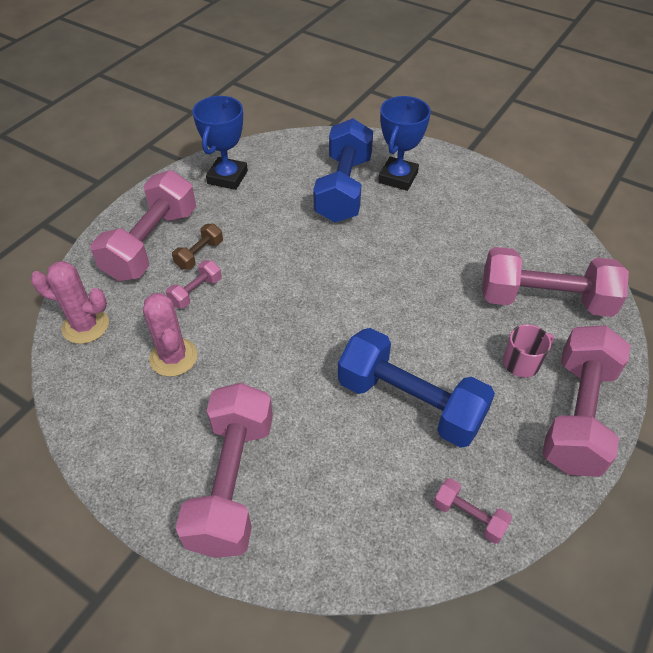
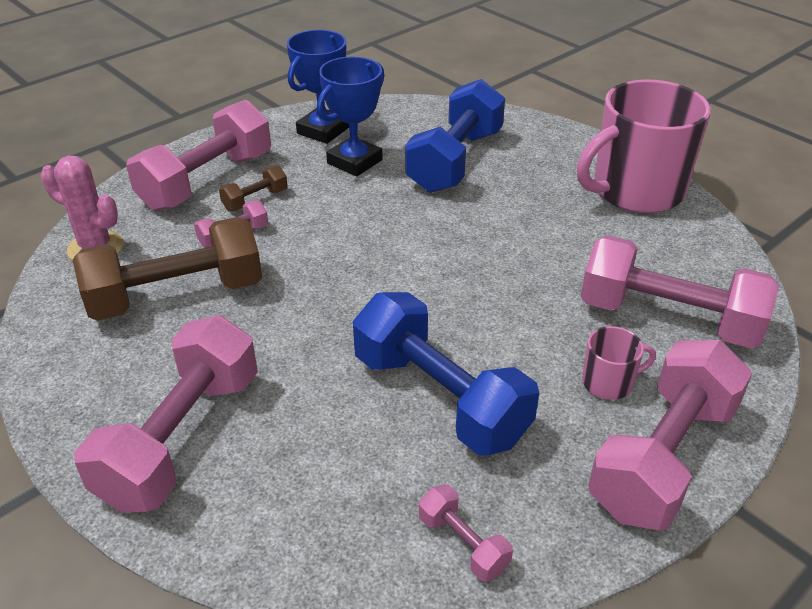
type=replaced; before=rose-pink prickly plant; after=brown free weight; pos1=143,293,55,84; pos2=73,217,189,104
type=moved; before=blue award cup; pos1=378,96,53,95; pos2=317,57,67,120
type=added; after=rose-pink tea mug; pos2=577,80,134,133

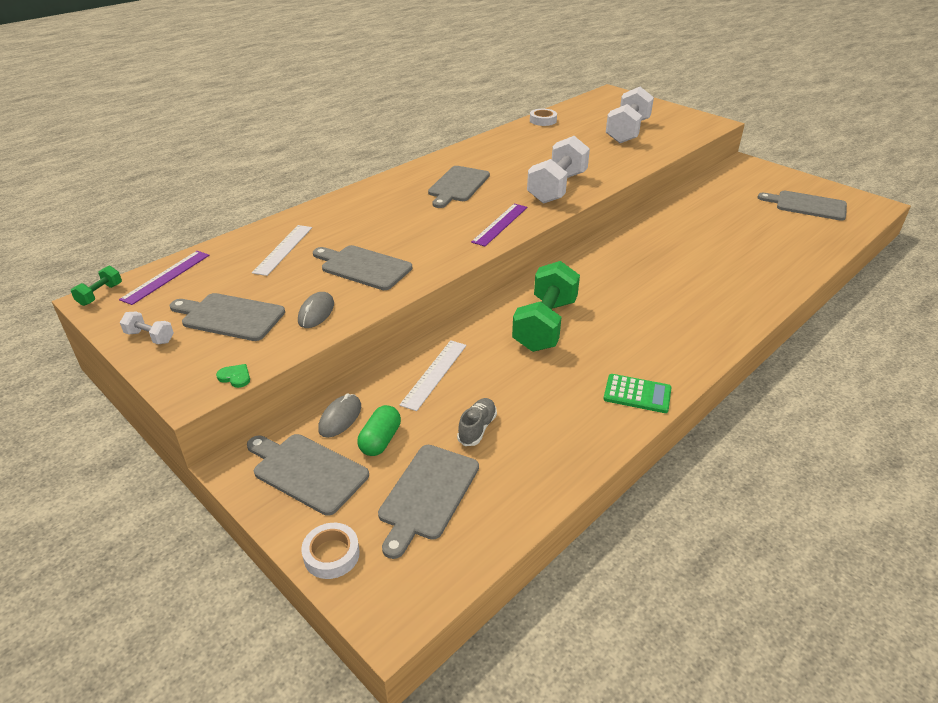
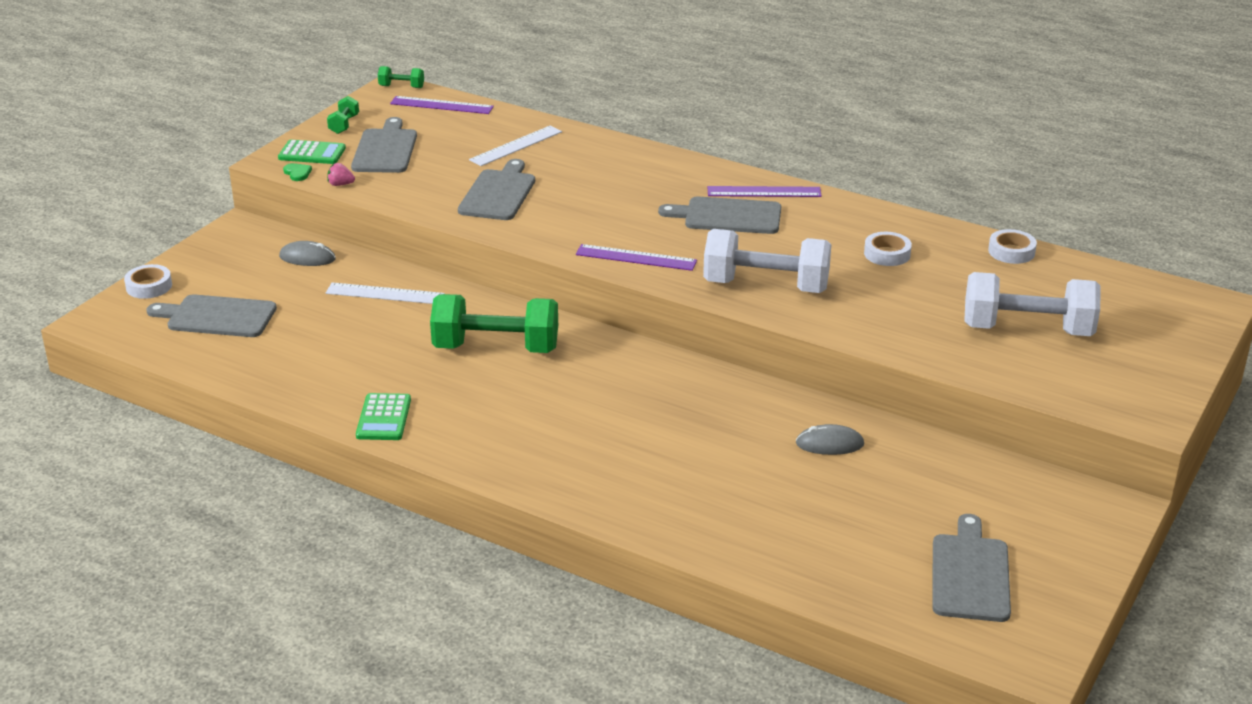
type=added; after=emerald calculator; pos2=278,140,68,24
type=turned; before=emerald heart shape; pos1=216,364,34,24; pos2=283,163,29,18; turn=-45
type=recoloured; before=snow-white free weight; after=emerald free weight; pos1=120,311,54,33; pos2=327,96,32,38
type=added; after=rose-pink toy strawberry; pos2=327,163,28,23
type=turned; before=snow-white straightedge; pos1=252,225,60,51; pos2=469,126,93,40; turn=-45
type=added; after=royal purple straightedge; pos2=708,186,114,11
type=moved; before=ash-grey computer mouse; pos1=298,292,36,36; pos2=796,424,68,31
type=added; after=snow-white roll of tape; pos2=864,232,48,34
type=removed; before=ash-grey chopping board; pos1=247,434,122,82
type=removed; before=emerald pill; pos1=358,405,43,51
type=removed; before=ash-grey lace-up shoe; pos1=457,398,40,48

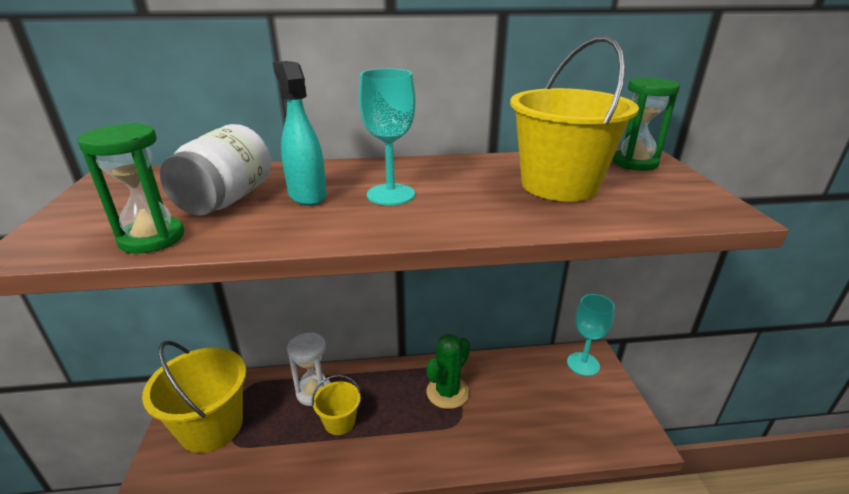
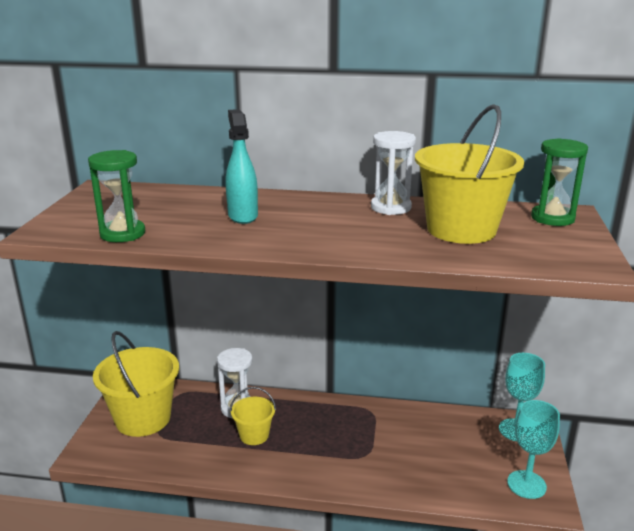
type=added; after=snow-white sand timer; pos2=371,131,45,84
type=moved; before=aqua goblet; pos1=359,69,57,136; pos2=507,400,53,99
type=removed; before=snow-white jam jar; pos1=160,124,112,92
type=removed; before=emerald prickly plant; pos1=426,334,44,75

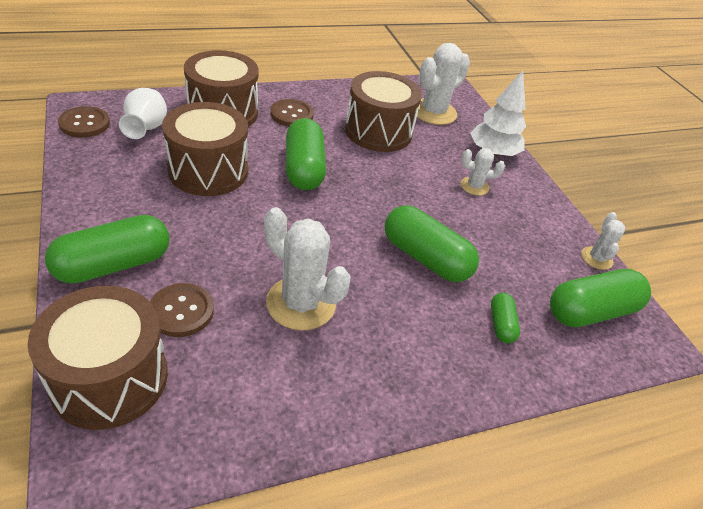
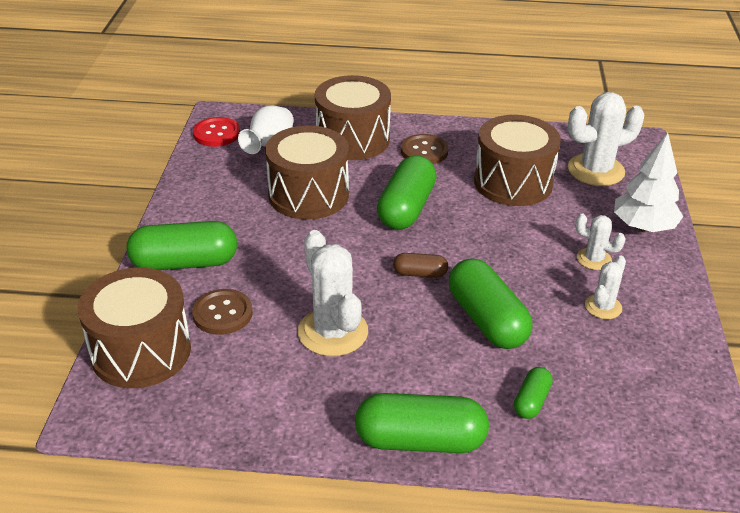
type=recoloured; before=brown shirt button; after=red shirt button; pos1=58,106,52,32; pos2=193,117,47,30
type=moved; before=emerald pill; pos1=550,269,101,58; pos2=355,393,134,60
type=added; after=brown pill; pos2=393,253,55,25
type=moved; before=snow-white prickly plant; pos1=581,212,44,58; pos2=585,255,41,64

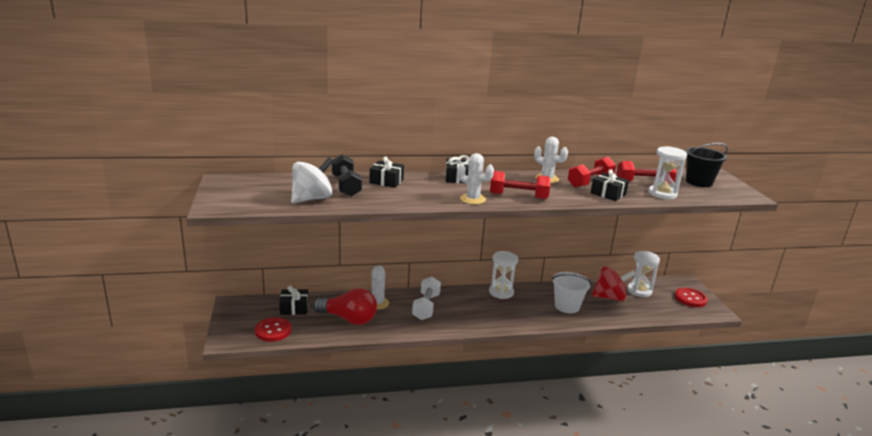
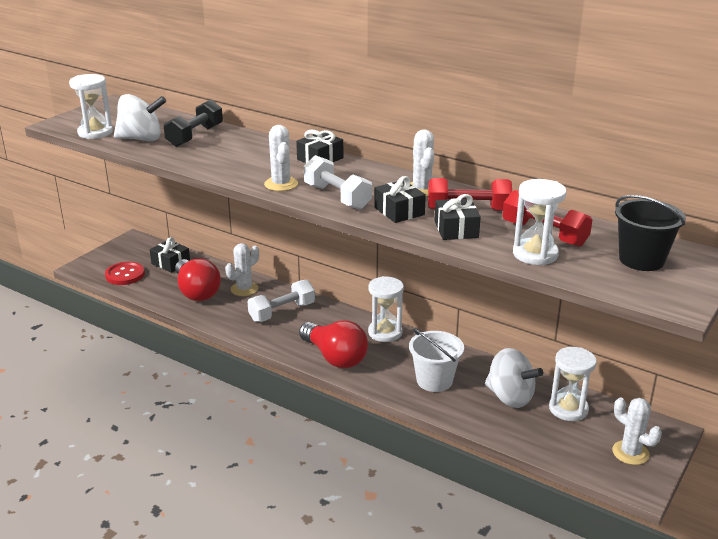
type=added; after=snow-white sand timer; pos2=69,74,44,65
type=added; after=red lightbulb; pos2=299,320,69,48
type=recoloured; before=red free weight; after=snow-white free weight; pos1=490,171,61,28; pos2=304,155,68,55
type=moved; before=jet-black wrapped gift; pos1=369,156,35,32; pos2=374,176,52,47
type=recoloured; before=red whirligig; after=snow-white whirligig; pos1=591,266,45,35; pos2=485,348,58,60
type=replaced; before=red shirt button; after=snow-white prickly plant; pos1=675,288,33,19; pos2=612,398,50,67

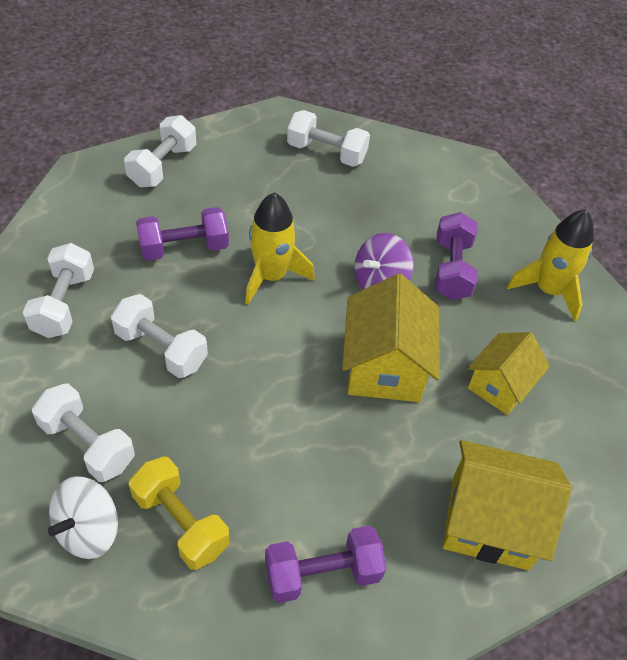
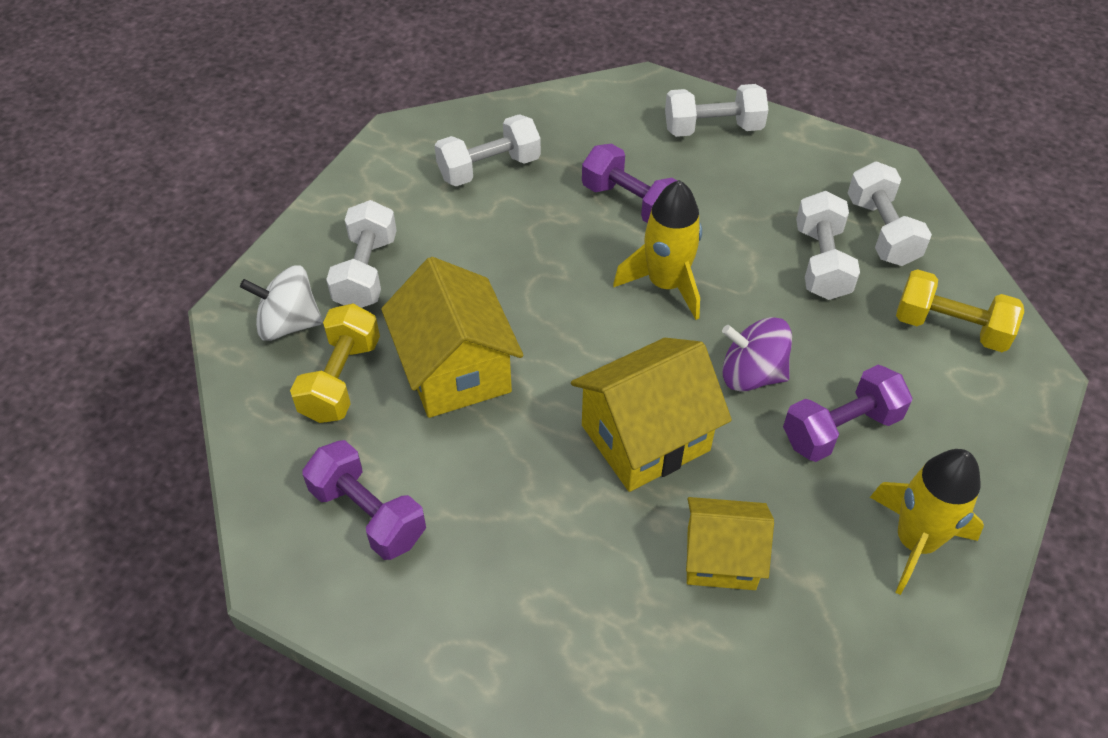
type=moved; before=yellow toy house; pos1=443,440,129,130; pos2=381,257,143,161
type=moved; before=snow-white free weight; pos1=111,294,97,84; pos2=796,191,64,109
type=added; after=yellow free weight; pos2=896,269,128,83

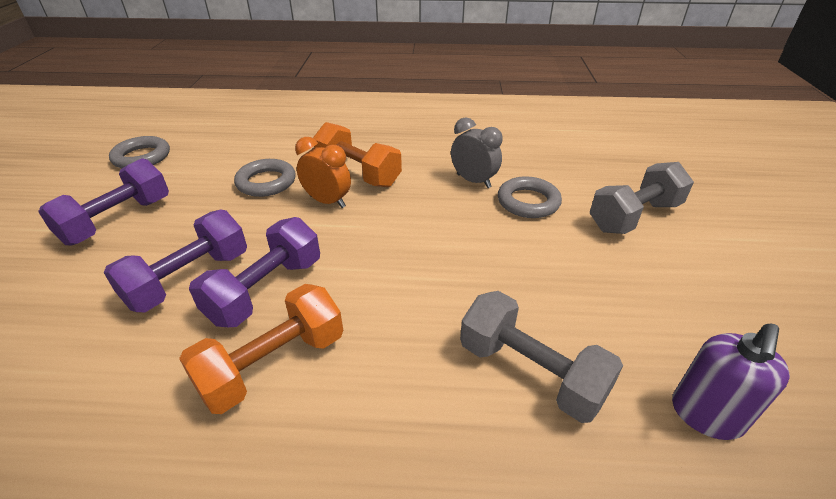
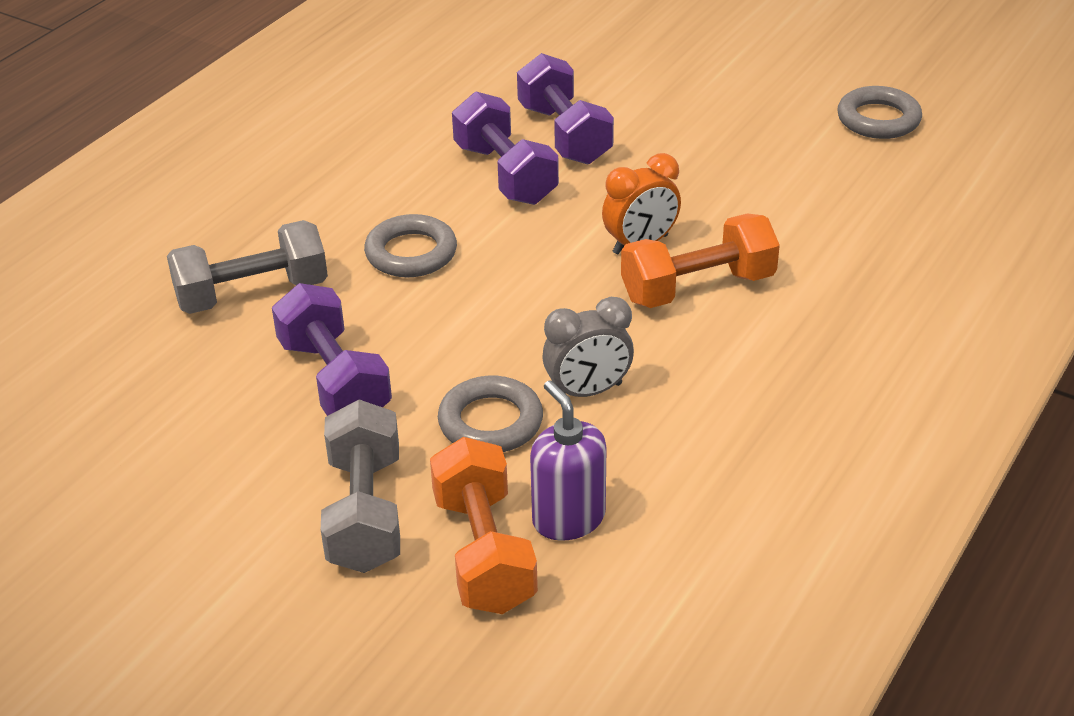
type=moved; before=royal purple free weight; pos1=38,158,131,88; pos2=272,283,120,133
type=moved; before=ash-grey hoop; pos1=234,159,62,38; pos2=364,214,93,63
type=moved; before=orange-coloured free weight; pos1=179,284,164,130; pos2=430,437,108,177
type=moved; before=royal purple soap pump; pos1=672,323,118,117; pos2=530,381,77,160

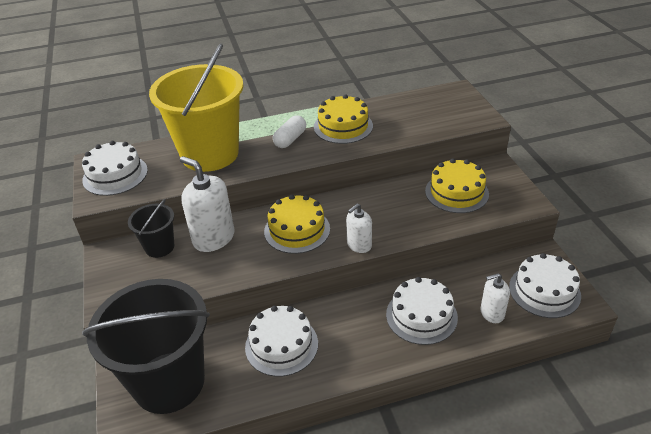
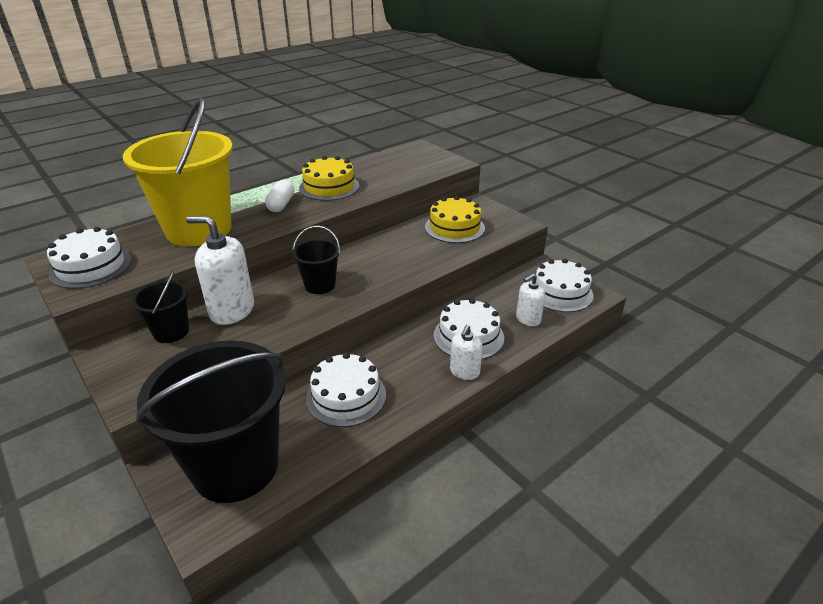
type=replaced; before=yellow layer cake; after=jet-black bucket; pos1=264,195,66,59; pos2=292,225,49,69
type=moved; before=snow-white soap pump; pos1=346,204,26,49; pos2=450,325,33,55

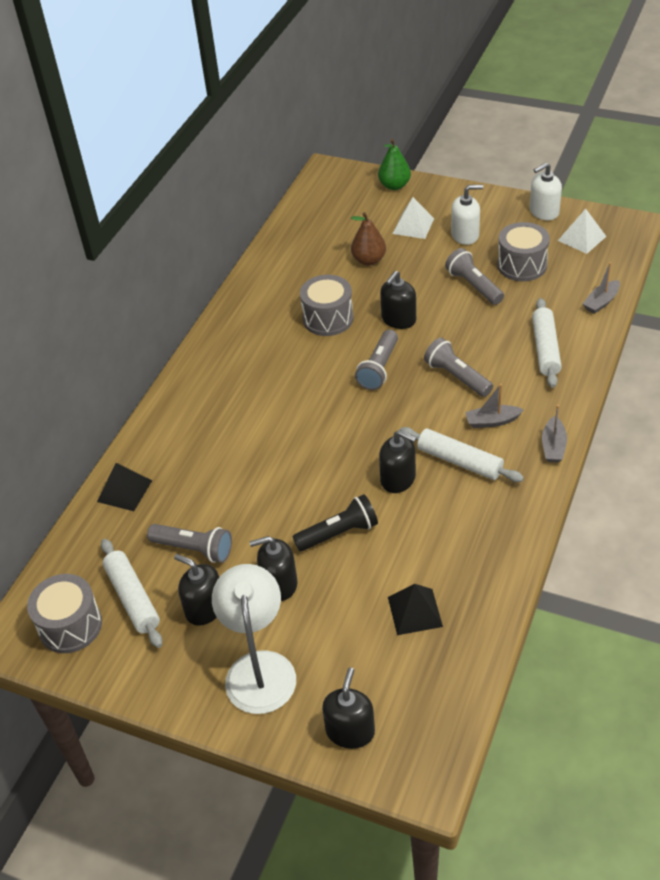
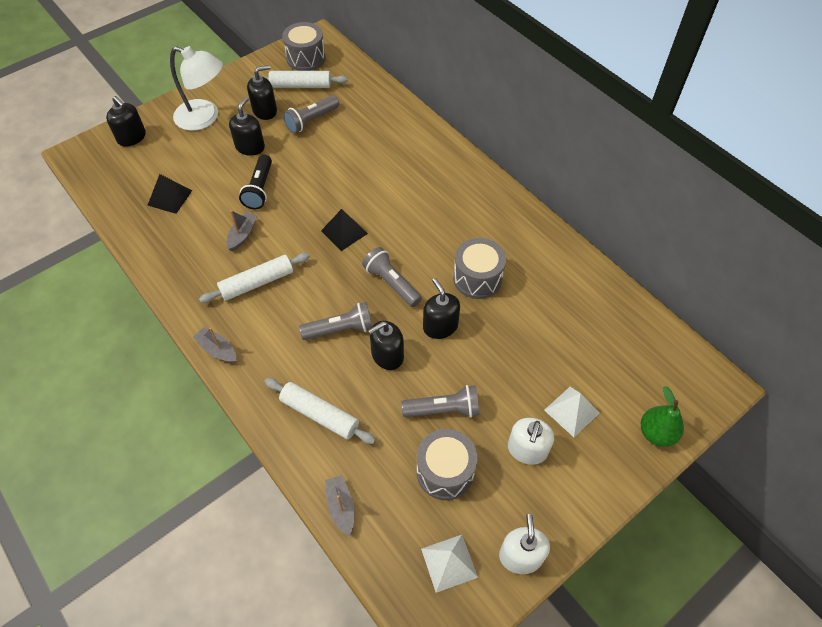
type=moved; before=ash-grey sailboat; pos1=465,384,59,44; pos2=226,210,31,41
type=moved; before=jet-black solid pyramid; pos1=97,463,55,48; pos2=321,209,47,42
type=moved; before=jet-black soap pump; pos1=379,430,37,63; pos2=368,321,36,49
type=removed; before=brown toy pear; pos1=351,212,35,54

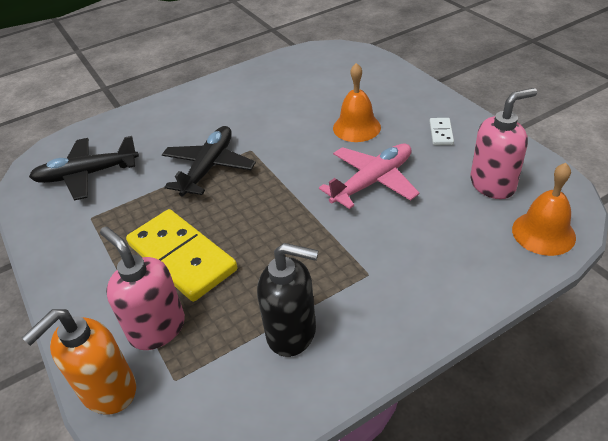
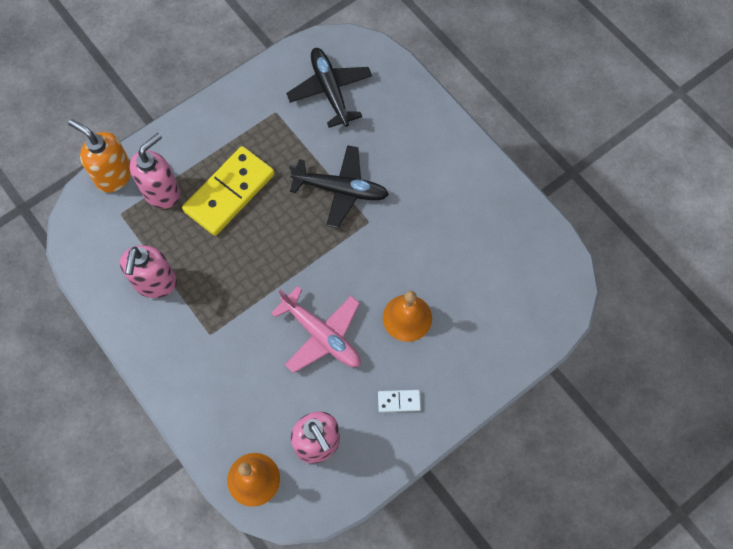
type=recoloured; before=jet-black soap pump; after=rose-pink soap pump; pos1=257,243,61,114; pos2=120,245,57,53

